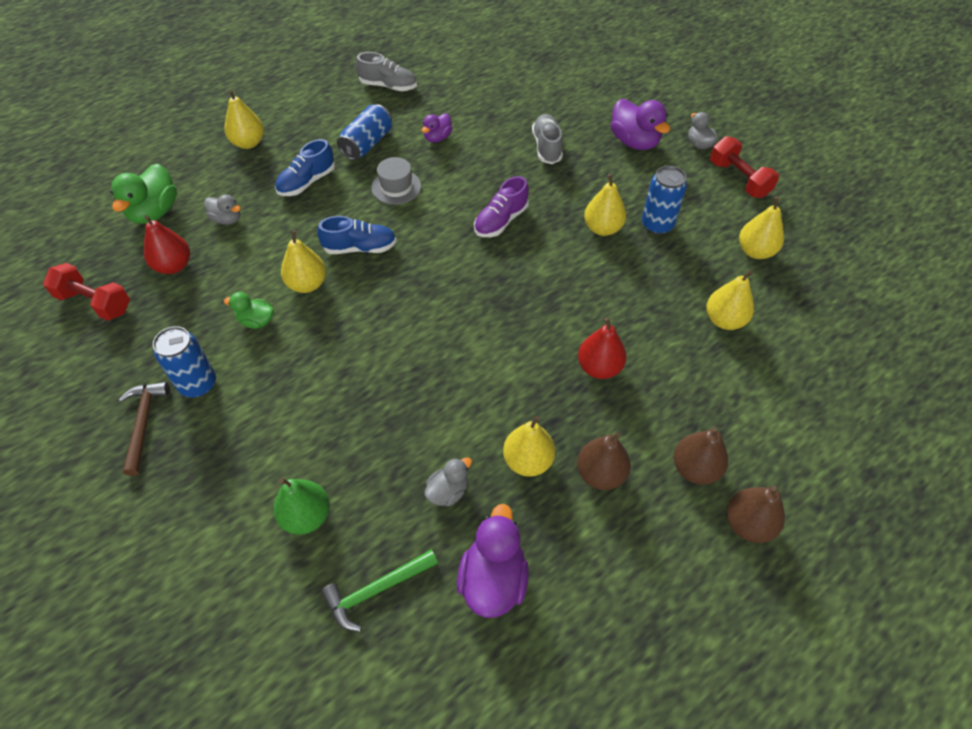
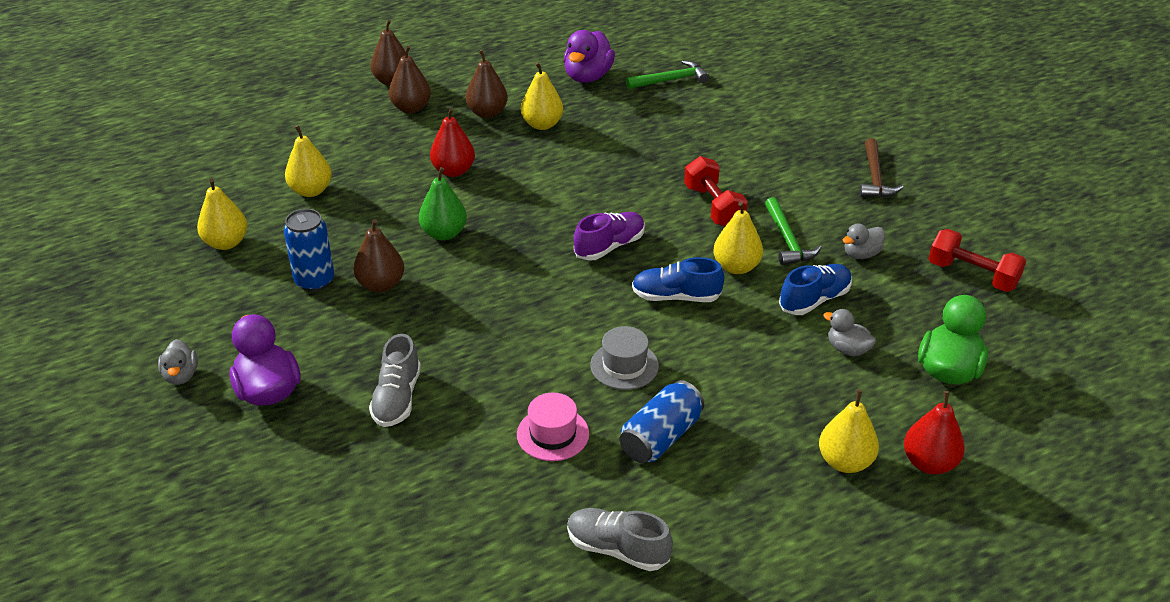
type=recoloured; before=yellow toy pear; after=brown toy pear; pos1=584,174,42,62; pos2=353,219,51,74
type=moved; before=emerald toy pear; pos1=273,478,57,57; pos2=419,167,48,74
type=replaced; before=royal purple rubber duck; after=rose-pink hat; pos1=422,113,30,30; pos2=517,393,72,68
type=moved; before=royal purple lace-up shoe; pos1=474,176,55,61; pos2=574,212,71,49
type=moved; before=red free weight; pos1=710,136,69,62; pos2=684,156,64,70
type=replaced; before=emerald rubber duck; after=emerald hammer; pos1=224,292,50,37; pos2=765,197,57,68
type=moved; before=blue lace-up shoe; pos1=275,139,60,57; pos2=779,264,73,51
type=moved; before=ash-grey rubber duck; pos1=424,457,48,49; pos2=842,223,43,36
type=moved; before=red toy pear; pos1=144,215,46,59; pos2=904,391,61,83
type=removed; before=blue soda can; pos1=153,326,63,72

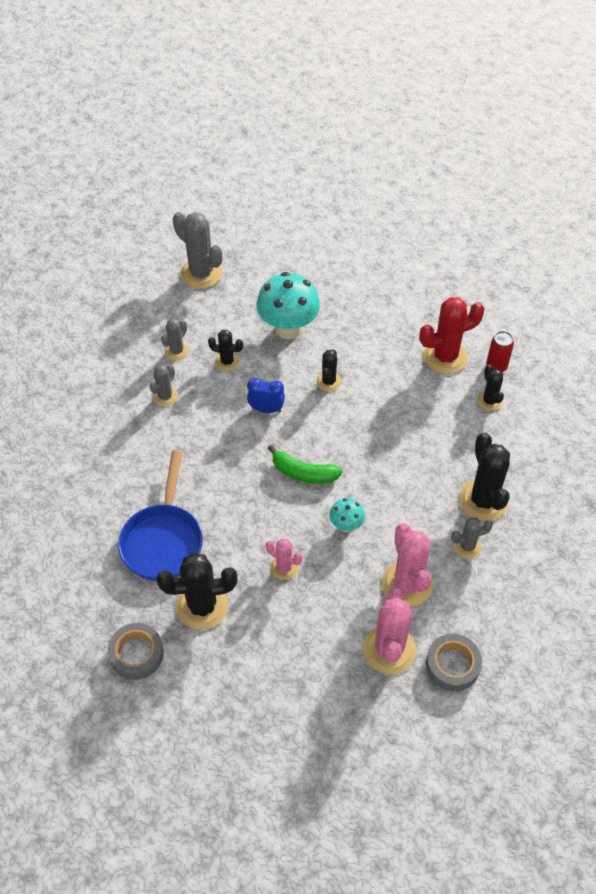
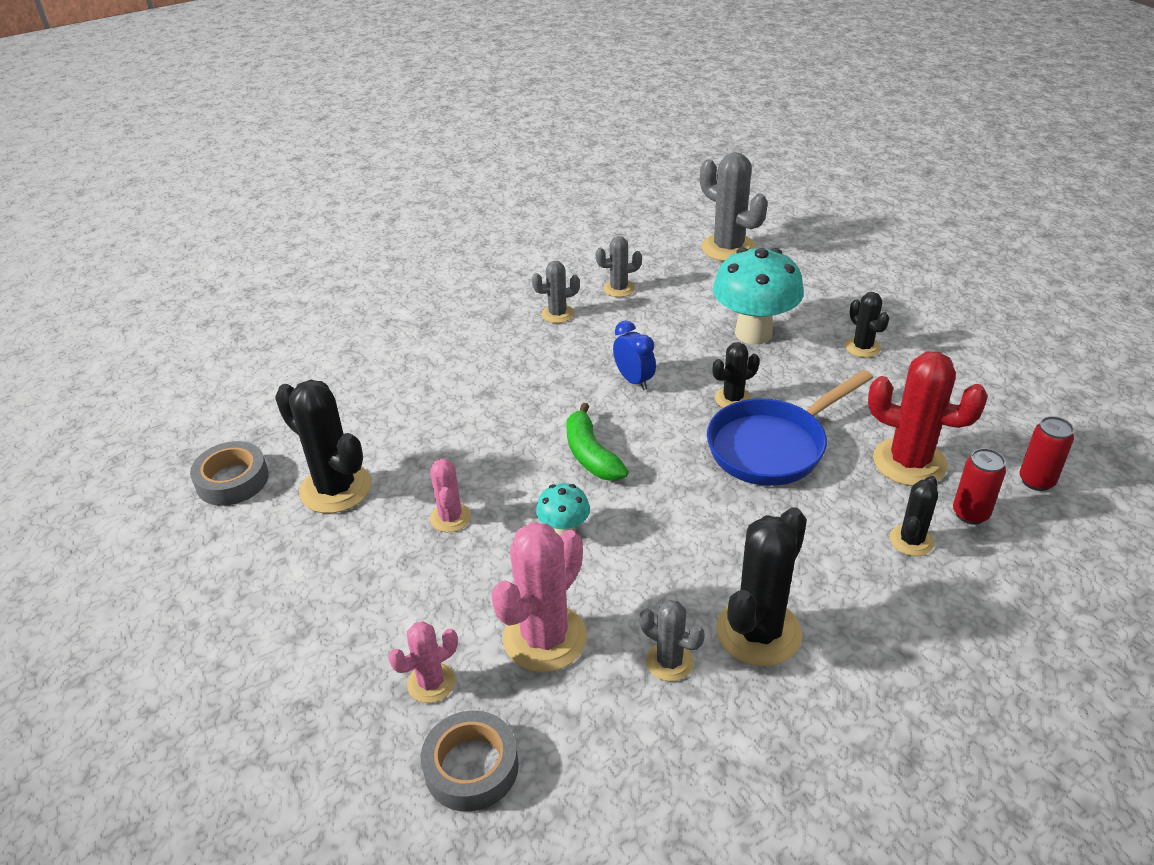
type=resized; before=rose-pink prickly plant; pos1=363,588,53,86; pos2=388,621,70,82; scale=0.55
type=turned; before=ash-grey prickly plant; pos1=173,212,50,77; pos2=700,152,68,109; turn=-45
type=moved; before=blue pan; pos1=118,450,85,131; pos2=707,370,166,116
type=moved; before=jet-black prickly plant; pos1=208,330,35,41; pos2=845,292,44,66
type=added; after=red soda can; pos2=1019,416,55,75

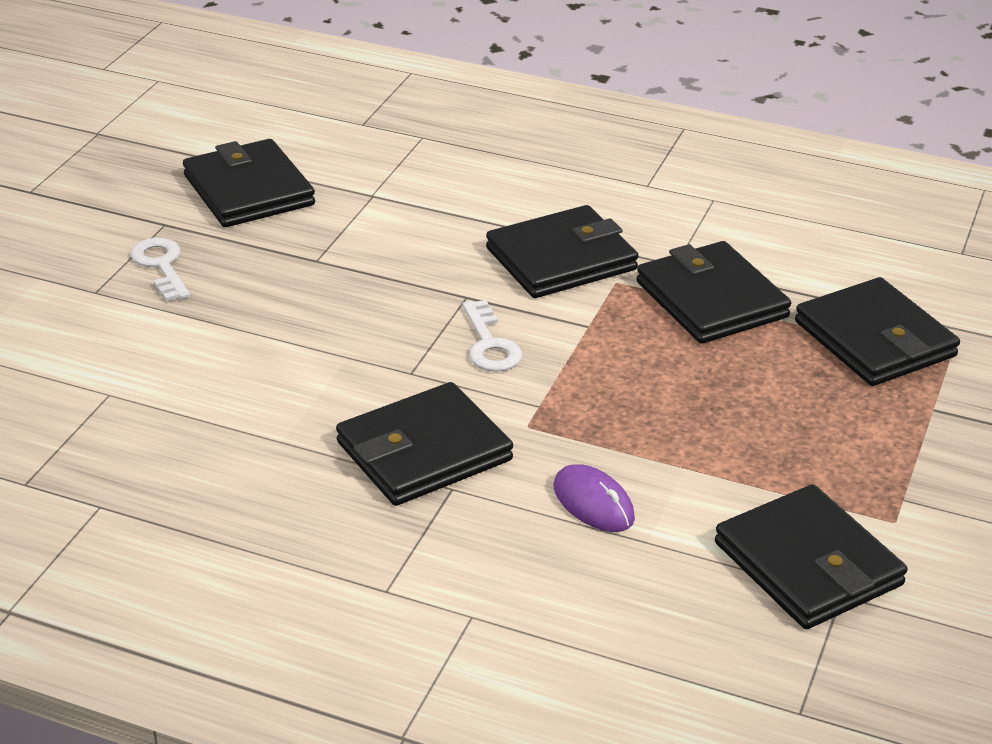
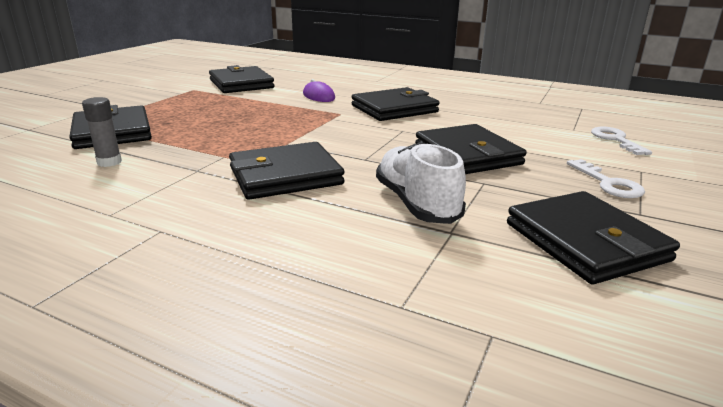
type=added; after=ash-grey glue stick; pos2=82,97,40,70
type=added; after=snow-white lace-up shoe; pos2=376,142,90,82
type=moved; before=jet-black card wallet; pos1=636,241,155,103; pos2=415,124,112,50
type=moved; before=snow-white door key; pos1=462,300,60,72; pos2=591,127,61,28

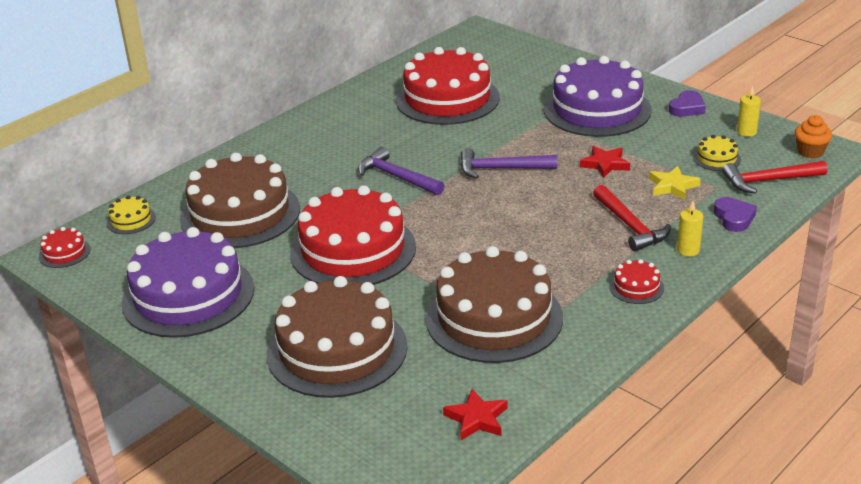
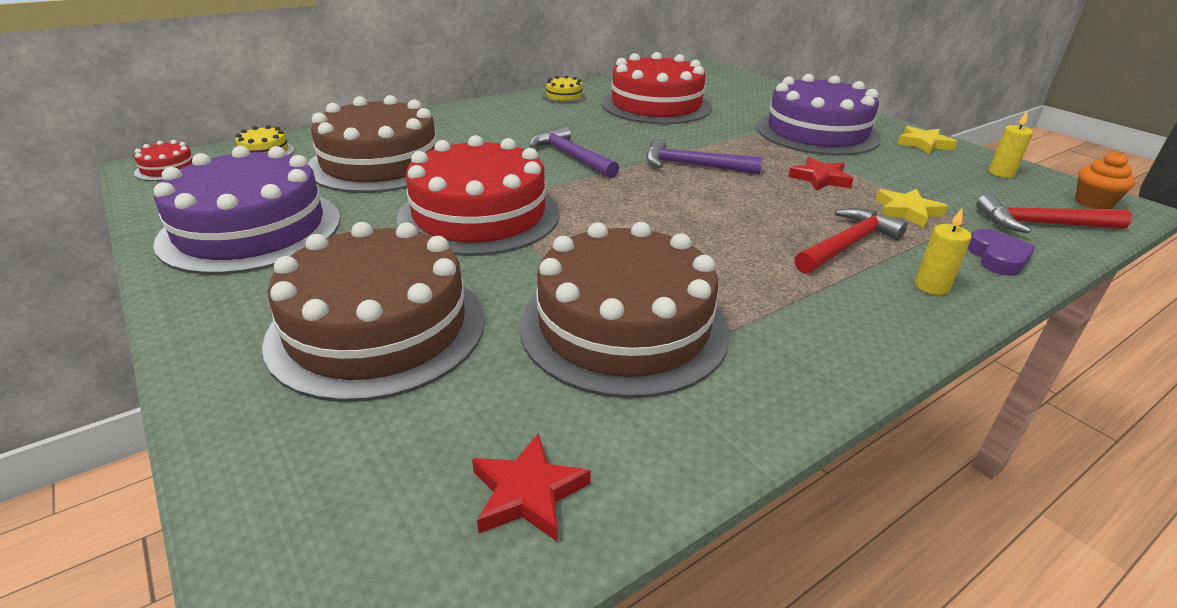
type=moved; before=yellow layer cake; pos1=693,135,48,36; pos2=543,75,43,29
type=turned; before=red hammer; pos1=593,185,78,66; pos2=795,208,112,66; turn=-120
type=replaced; before=royal purple heart shape; after=yellow star shape; pos1=669,90,37,27; pos2=897,126,60,28
type=removed; before=red layer cake; pos1=609,259,55,45

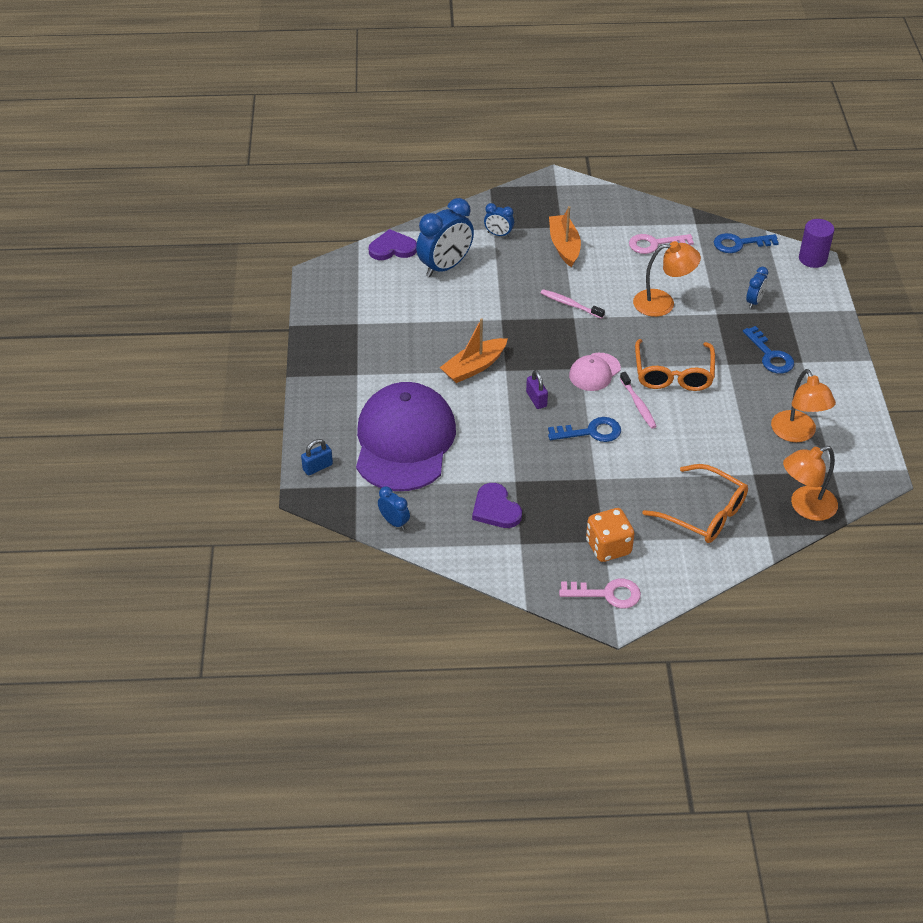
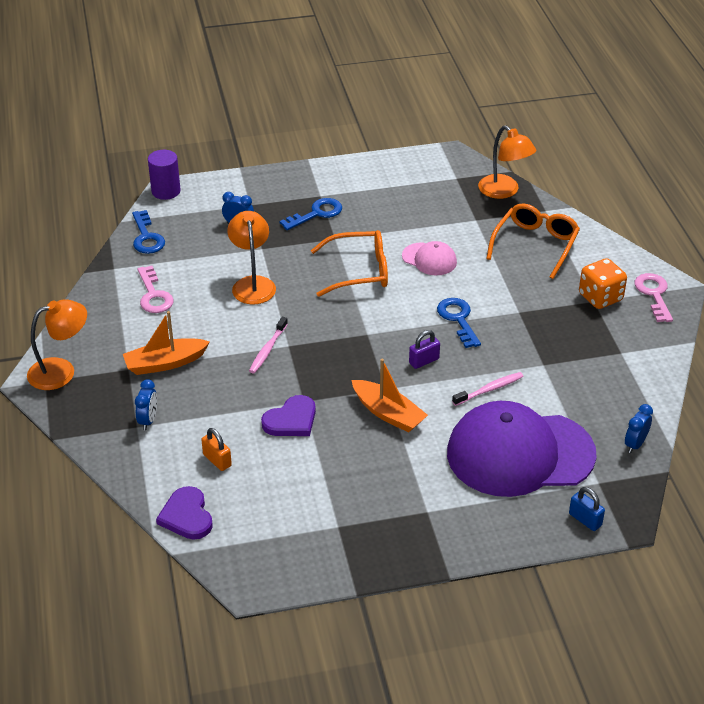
type=moved; before=orange-coloured desk lamp; pos1=771,369,65,73; pos2=27,299,60,91
type=replaced; before=blue bedside clock; after=orange-coloured padlock; pos1=416,198,58,79; pos2=201,428,31,43
type=moved; before=royal purple heart shape; pos1=472,483,50,45; pos2=261,395,55,41
type=moved; before=rose-pink peaked cap; pos1=569,353,52,38; pos2=402,241,55,35
type=moved; before=rose-pink dental brush; pos1=620,372,37,57; pos2=452,372,72,34

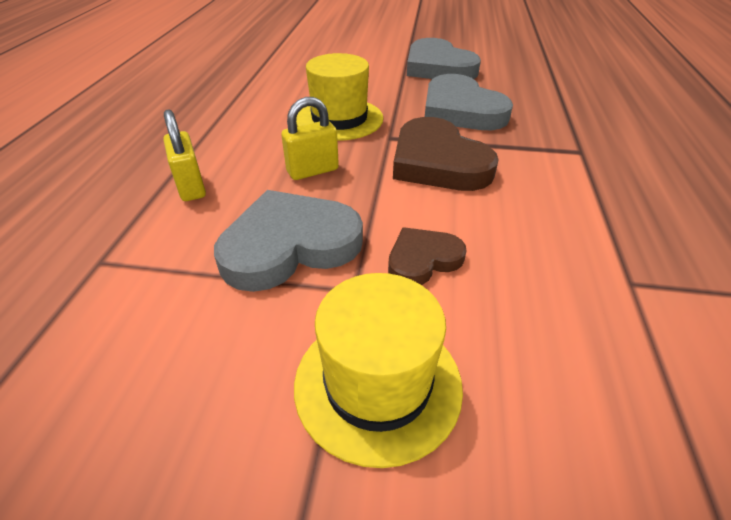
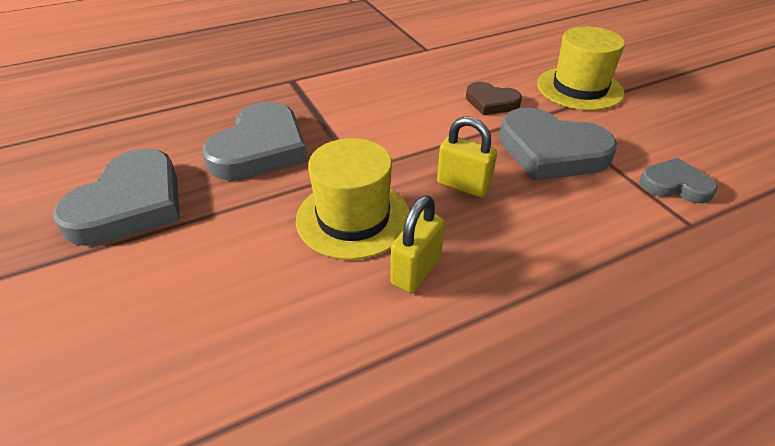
type=moved; before=yellow padlock; pos1=164,109,42,92; pos2=390,195,55,98
type=added; after=ash-grey heart shape; pos2=639,158,79,46
type=removed; before=brown heart shape; pos1=393,117,106,74

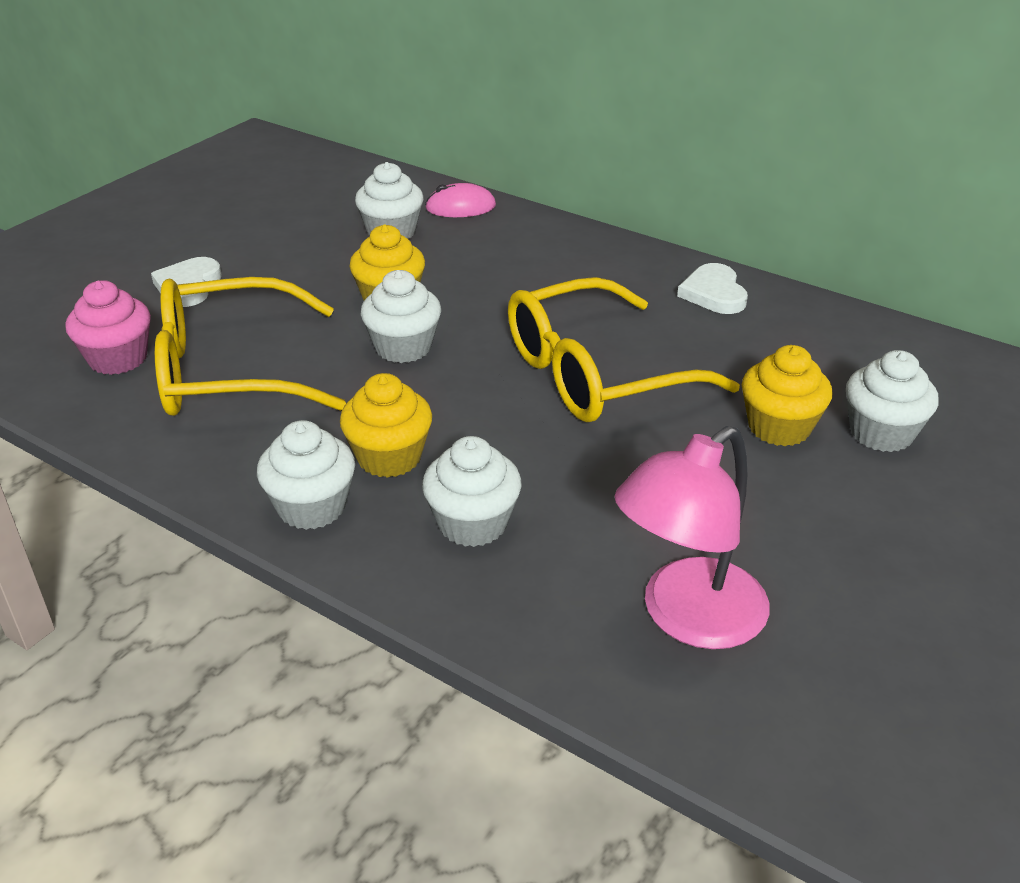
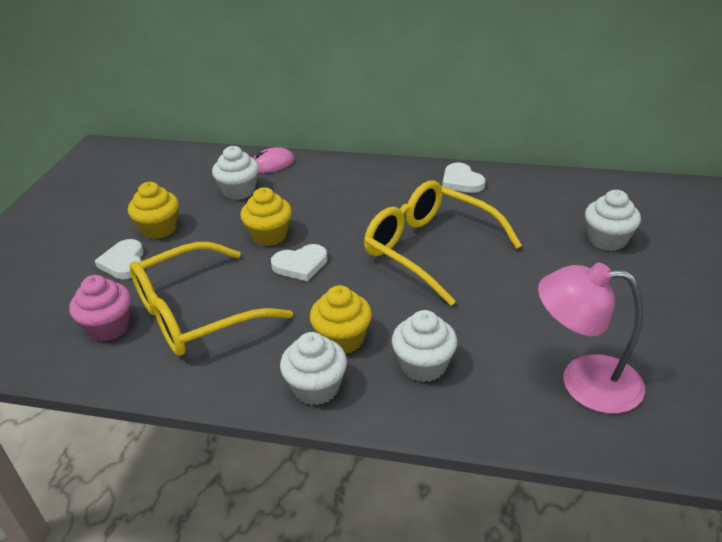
type=moved; before=yellow muffin; pos1=742,345,90,101; pos2=128,182,51,57
type=replaced; before=snow-white muffin; after=snow-white heart shape; pos1=361,270,80,93; pos2=271,244,57,37
type=turned; before=yellow glasses; pos1=508,277,232,145; pos2=364,181,158,125; turn=90
type=turned; before=rose-pink desk lamp; pos1=614,426,156,223; pos2=538,263,107,151; turn=75

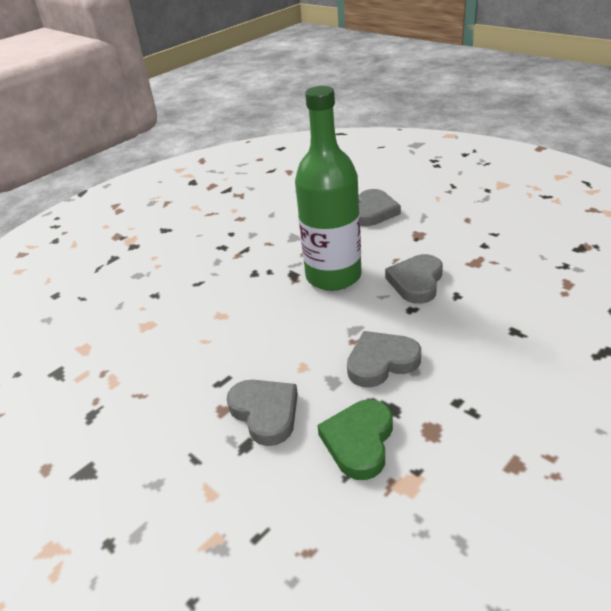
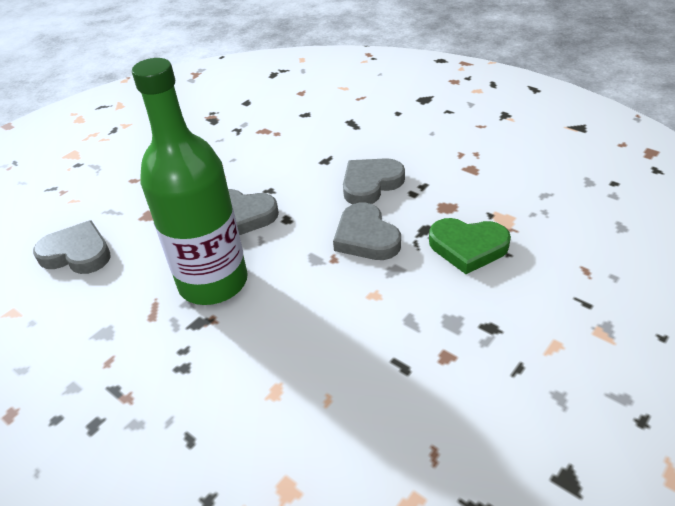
type=moved; before=ash-grey heart shape; pos1=227,380,71,66; pos2=343,158,62,46

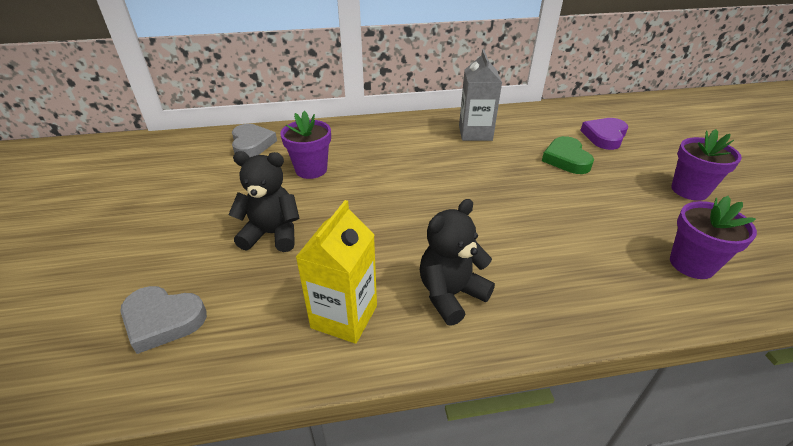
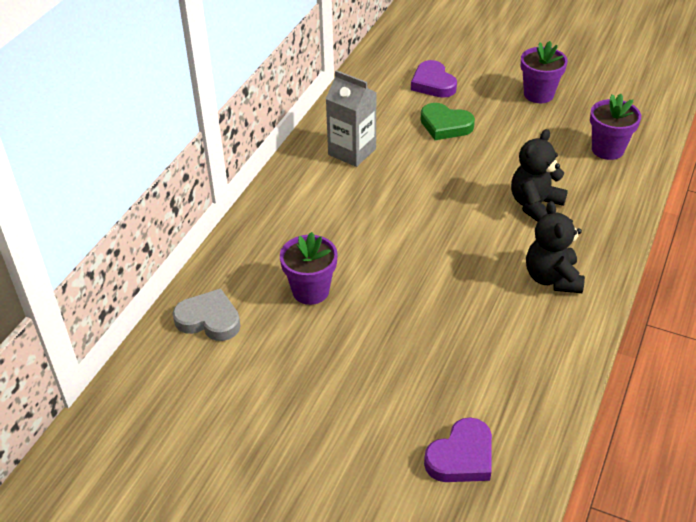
type=recoloured; before=ash-grey heart shape; after=royal purple heart shape; pos1=120,286,87,68; pos2=424,417,68,65
type=moved; before=jet-black teddy bear; pos1=228,151,71,101; pos2=511,129,57,93
type=removed; before=yellow carton; pos1=296,200,81,144

